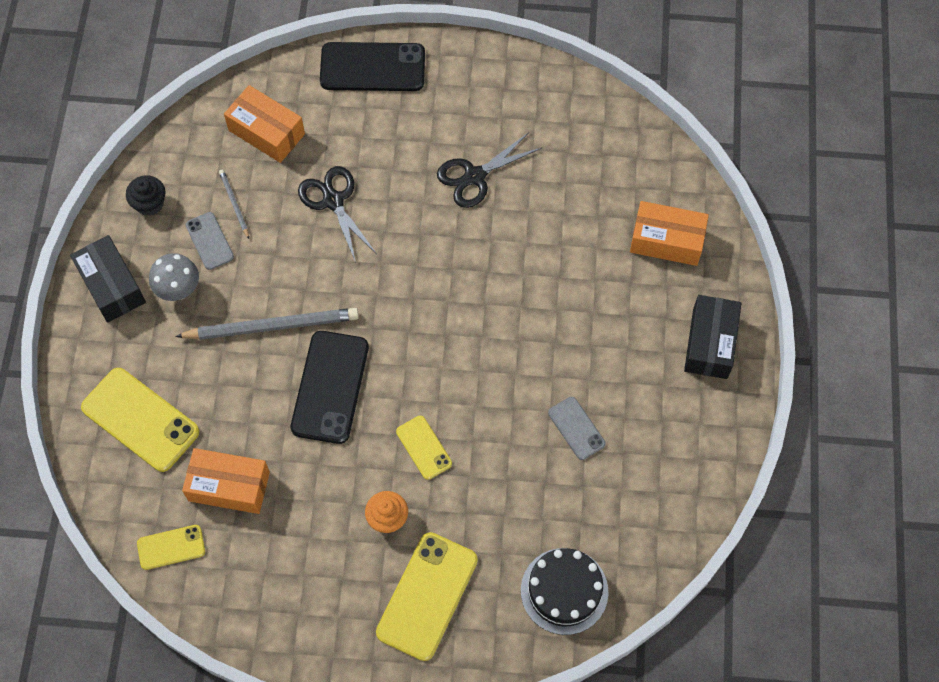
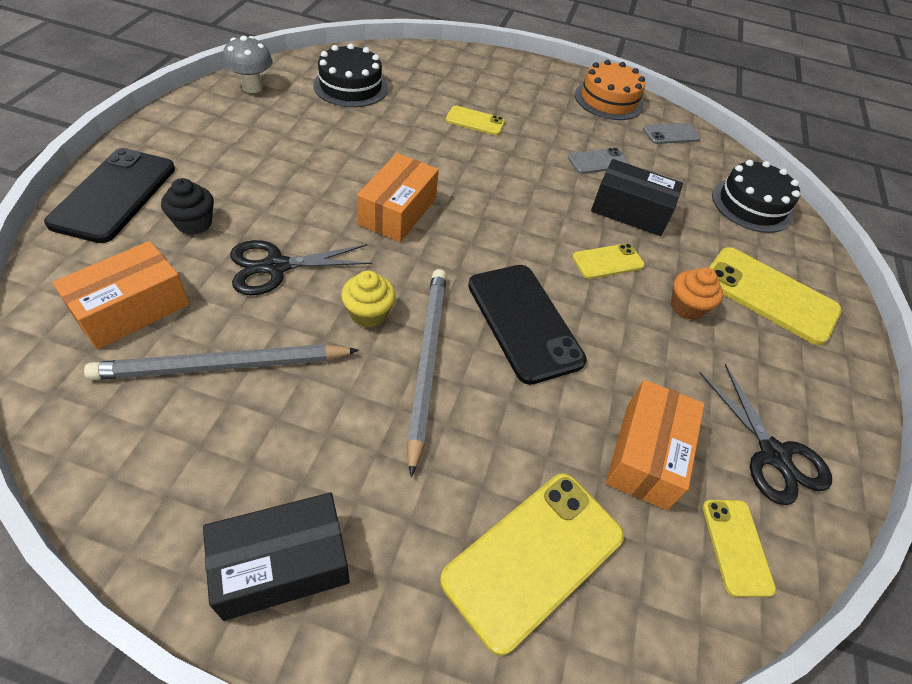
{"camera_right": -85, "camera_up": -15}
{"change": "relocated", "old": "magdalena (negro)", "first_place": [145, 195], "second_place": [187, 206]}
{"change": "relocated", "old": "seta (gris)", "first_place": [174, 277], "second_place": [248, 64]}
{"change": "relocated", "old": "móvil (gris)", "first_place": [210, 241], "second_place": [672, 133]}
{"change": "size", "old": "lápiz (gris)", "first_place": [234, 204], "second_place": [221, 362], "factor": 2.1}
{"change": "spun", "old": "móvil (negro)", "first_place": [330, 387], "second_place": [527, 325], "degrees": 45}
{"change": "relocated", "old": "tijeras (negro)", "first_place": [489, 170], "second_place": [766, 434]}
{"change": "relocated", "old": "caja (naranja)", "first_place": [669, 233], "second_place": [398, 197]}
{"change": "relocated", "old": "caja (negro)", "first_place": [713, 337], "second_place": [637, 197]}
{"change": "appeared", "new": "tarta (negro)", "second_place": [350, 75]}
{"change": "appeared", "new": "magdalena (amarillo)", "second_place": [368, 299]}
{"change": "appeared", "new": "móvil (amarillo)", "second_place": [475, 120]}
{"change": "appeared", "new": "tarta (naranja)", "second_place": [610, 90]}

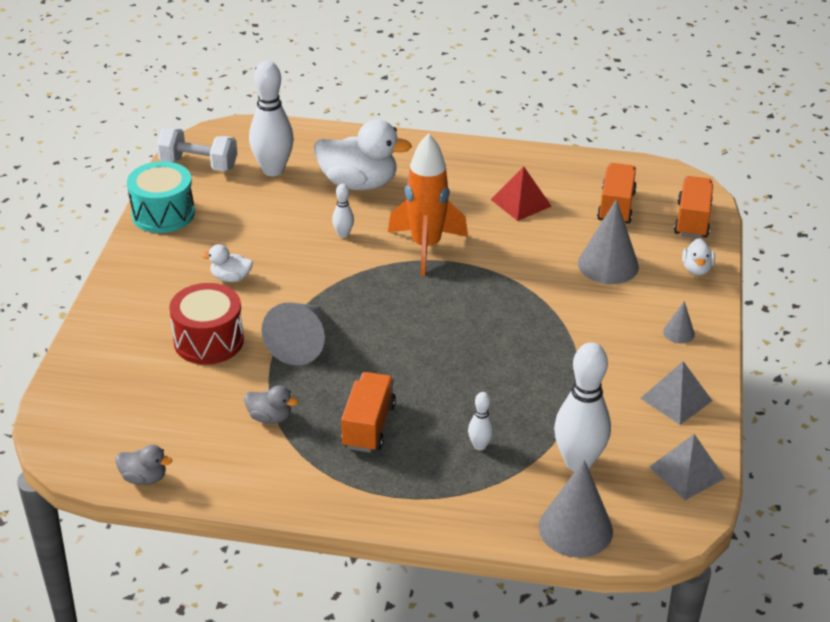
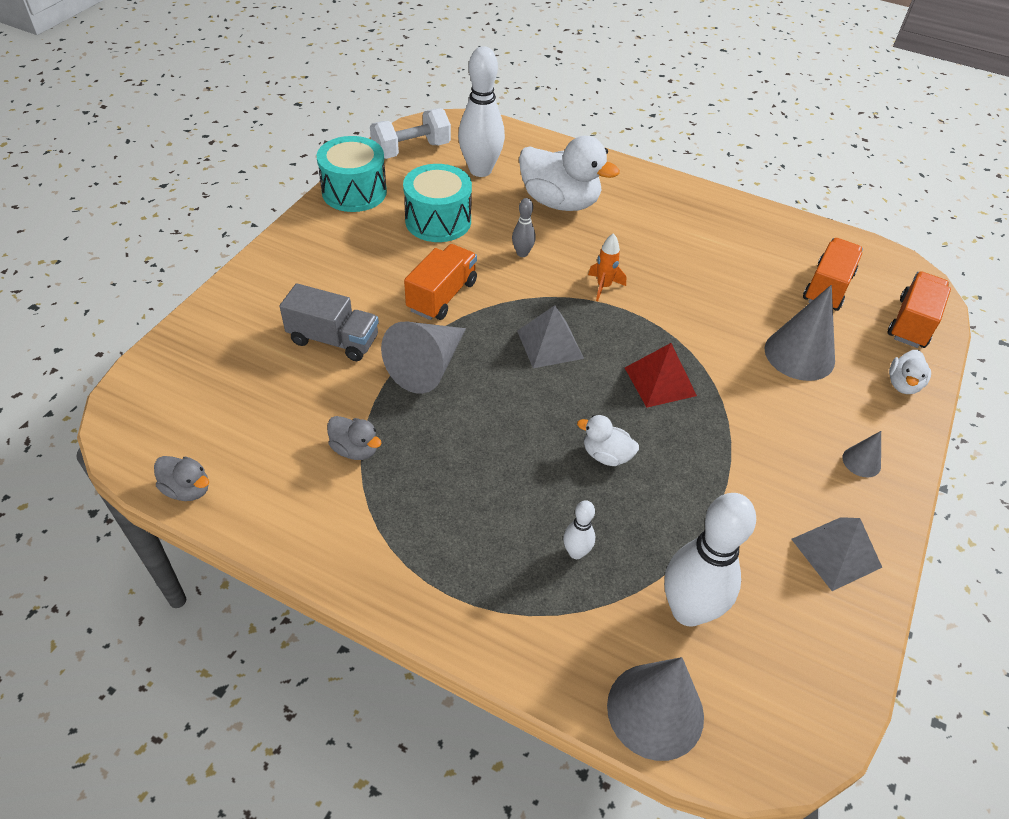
{"camera_right": 15, "camera_up": 10}
{"change": "spun", "old": "mancuerna (blanco)", "first_place": [197, 149], "second_place": [410, 133], "degrees": -60}
{"change": "exchanged", "old": "tambor (rojo)", "new": "camión (gris)", "first_place": [206, 323], "second_place": [329, 322]}
{"change": "relocated", "old": "pato (blanco)", "first_place": [227, 263], "second_place": [608, 440]}
{"change": "colour", "old": "bolo (blanco)", "new": "bolo (gris)", "first_place": [343, 211], "second_place": [524, 227]}
{"change": "relocated", "old": "camión (naranja)", "first_place": [368, 412], "second_place": [440, 282]}
{"change": "size", "old": "cohete (naranja)", "first_place": [428, 204], "second_place": [607, 267], "factor": 0.45}
{"change": "relocated", "old": "pirámide (rojo)", "first_place": [521, 193], "second_place": [661, 375]}
{"change": "relocated", "old": "pirámide (gris)", "first_place": [687, 467], "second_place": [550, 336]}
{"change": "appeared", "new": "tambor (turquesa)", "second_place": [437, 203]}

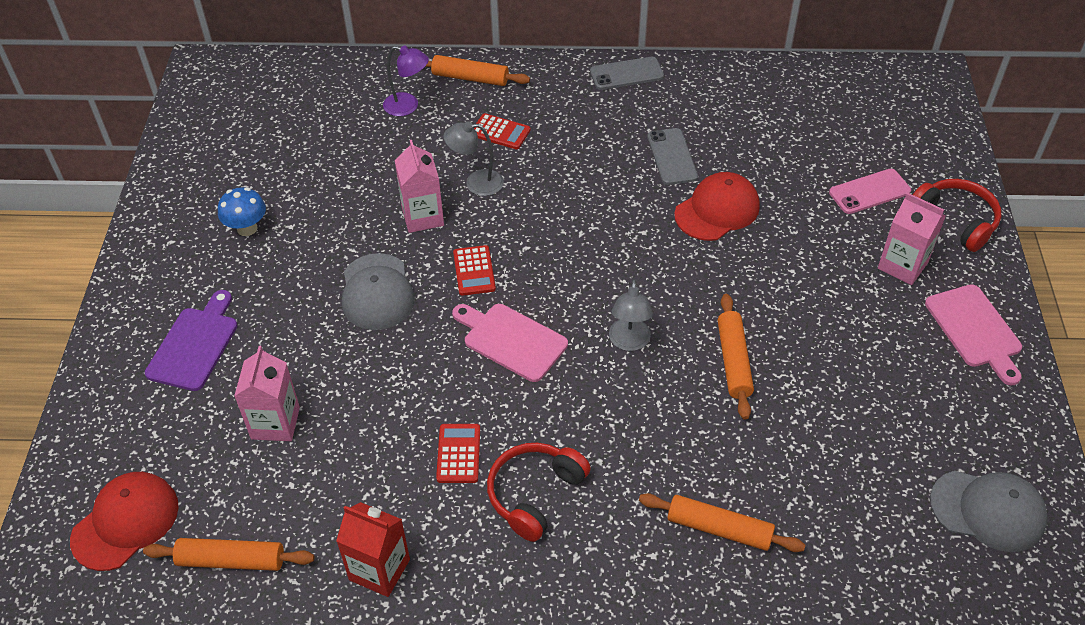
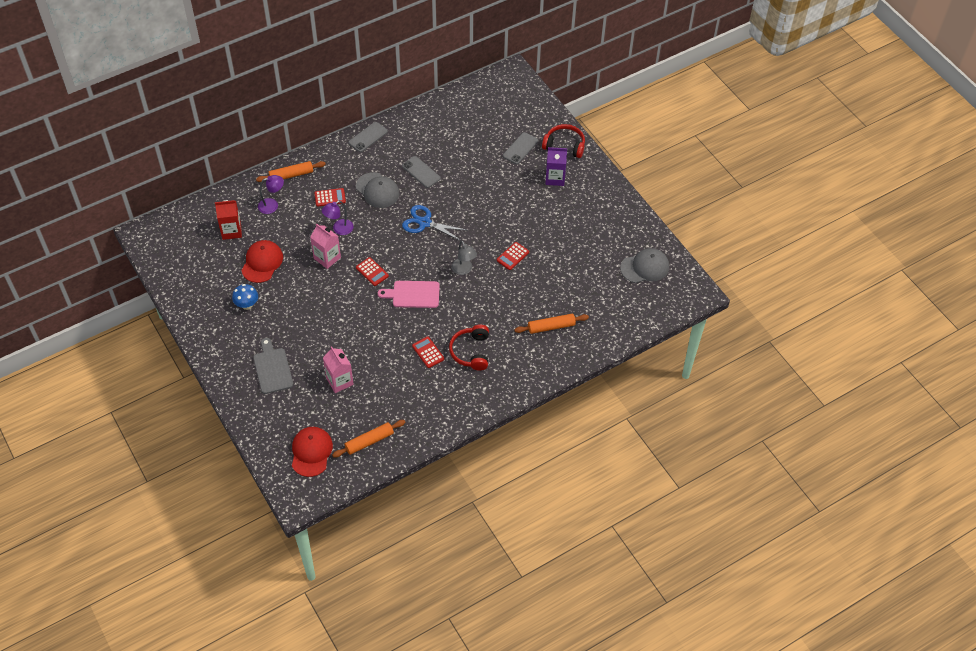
{"camera_right": -35, "camera_up": 5}
{"change": "colour", "old": "tabla de cortar (morado)", "new": "tabla de cortar (gris)", "first_place": [191, 340], "second_place": [273, 366]}
{"change": "relocated", "old": "cartón de leche (rojo)", "first_place": [373, 549], "second_place": [228, 220]}
{"change": "relocated", "old": "gorra (gris)", "first_place": [378, 291], "second_place": [378, 190]}
{"change": "colour", "old": "lámpara (gris)", "new": "lámpara (morado)", "first_place": [474, 158], "second_place": [338, 218]}
{"change": "relocated", "old": "gorra (rojo)", "first_place": [717, 206], "second_place": [262, 261]}
{"change": "exchanged", "old": "rodillo (naranja)", "new": "calculadora (rojo)", "first_place": [736, 357], "second_place": [513, 256]}
{"change": "colour", "old": "móvil (rosa)", "new": "móvil (gris)", "first_place": [870, 191], "second_place": [520, 148]}
{"change": "colour", "old": "cartón de leche (rosa)", "new": "cartón de leche (morado)", "first_place": [912, 239], "second_place": [556, 166]}
{"change": "missing", "old": "tabla de cortar (rosa)", "first_place": [973, 334]}
{"change": "appeared", "new": "tijeras (azul)", "second_place": [434, 223]}

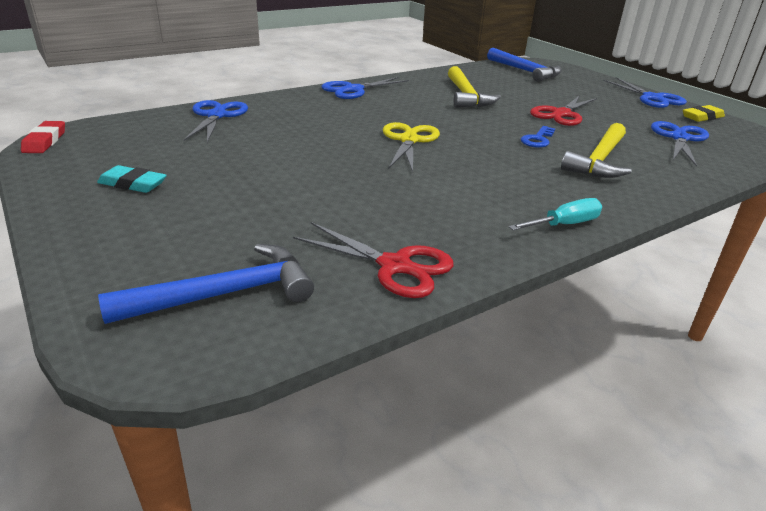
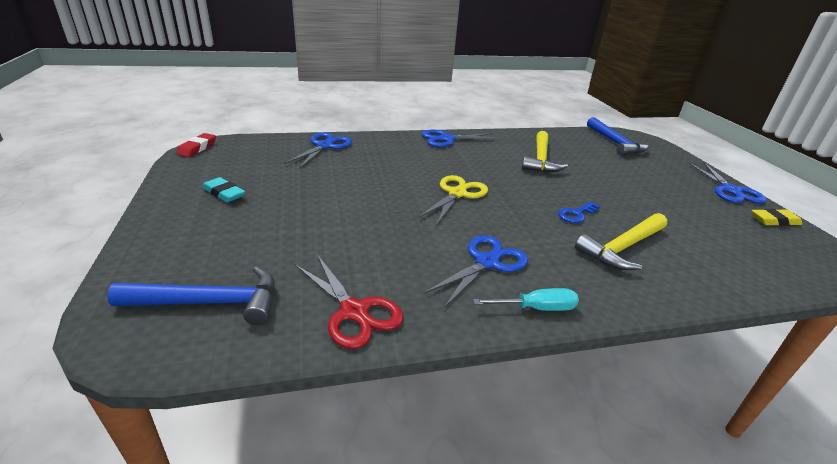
{"camera_right": 20, "camera_up": 0}
{"change": "missing", "old": "tijeras (rojo)", "first_place": [563, 110]}
{"change": "relocated", "old": "tijeras (azul)", "first_place": [680, 144], "second_place": [476, 271]}

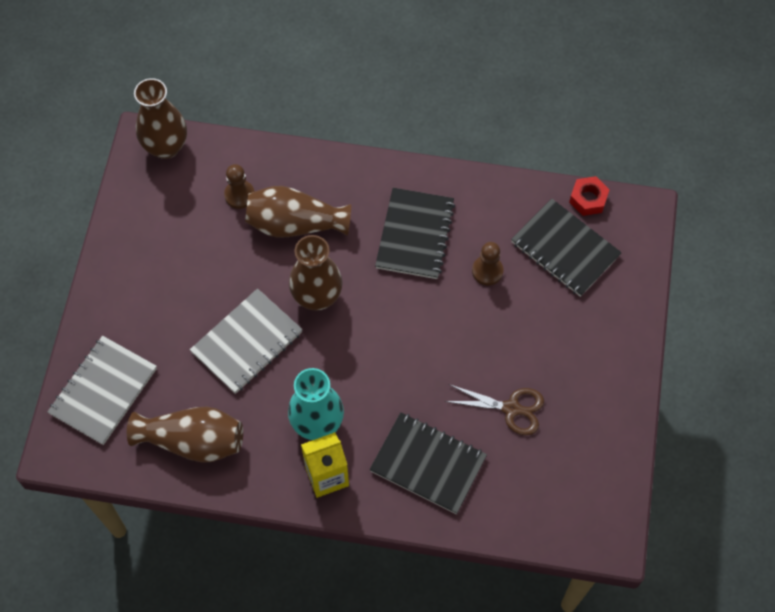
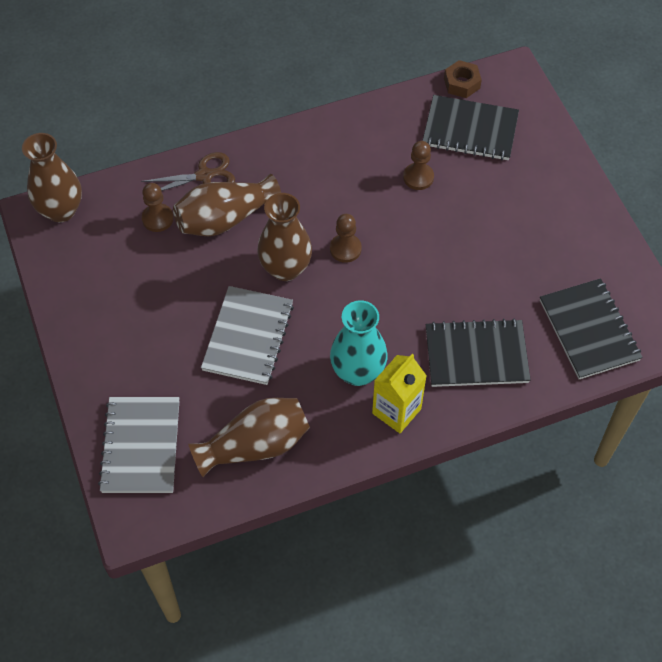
{"camera_right": -30, "camera_up": -5}
{"change": "relocated", "old": "cuaderno (negro)", "first_place": [415, 233], "second_place": [591, 328]}
{"change": "relocated", "old": "tijeras (marrón)", "first_place": [494, 409], "second_place": [188, 171]}
{"change": "colour", "old": "tuerca (rojo)", "new": "tuerca (marrón)", "first_place": [589, 196], "second_place": [463, 79]}
{"change": "appeared", "new": "peón (marrón)", "second_place": [346, 238]}

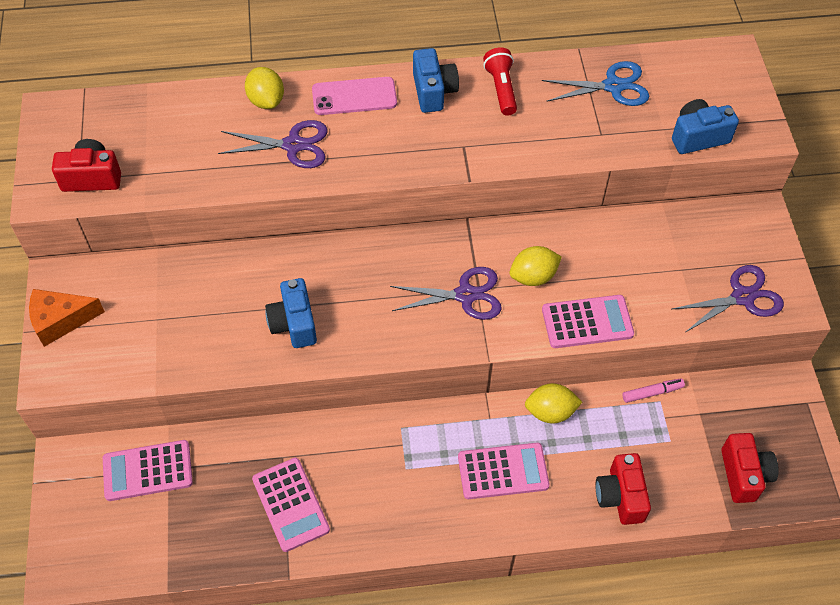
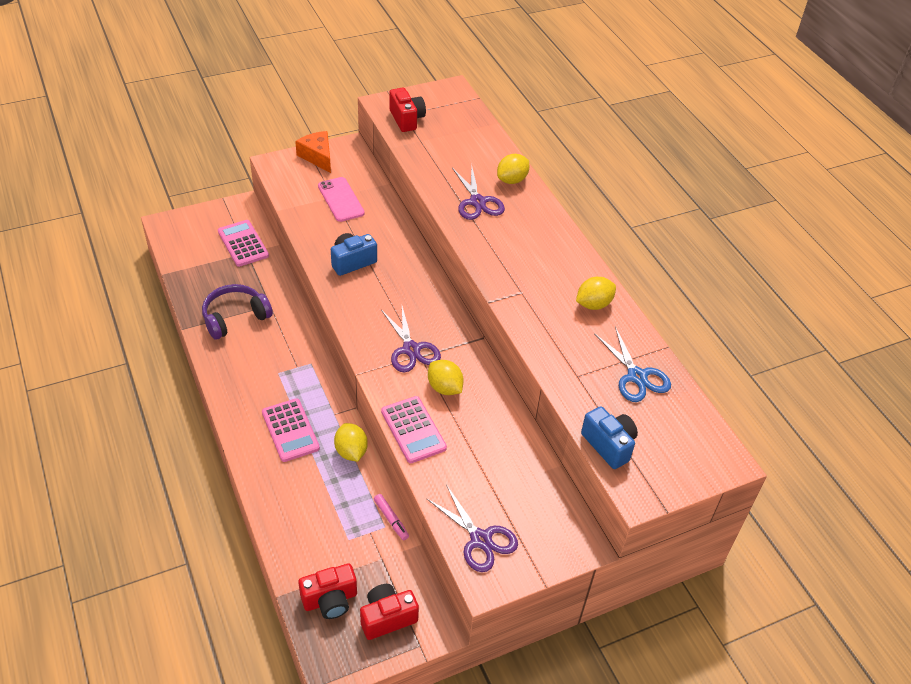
{"camera_right": 70, "camera_up": -10}
{"change": "exchanged", "old": "calculadora (rosa)", "new": "auriculares (morado)", "first_place": [291, 505], "second_place": [237, 312]}
{"change": "relocated", "old": "móvil (rosa)", "first_place": [354, 96], "second_place": [341, 199]}
{"change": "missing", "old": "cámara (azul)", "first_place": [436, 80]}
{"change": "exchanged", "old": "lámpara de mano (rojo)", "new": "limón (amarillo)", "first_place": [500, 81], "second_place": [596, 293]}
{"change": "relocated", "old": "cámara (rojo)", "first_place": [623, 489], "second_place": [389, 612]}

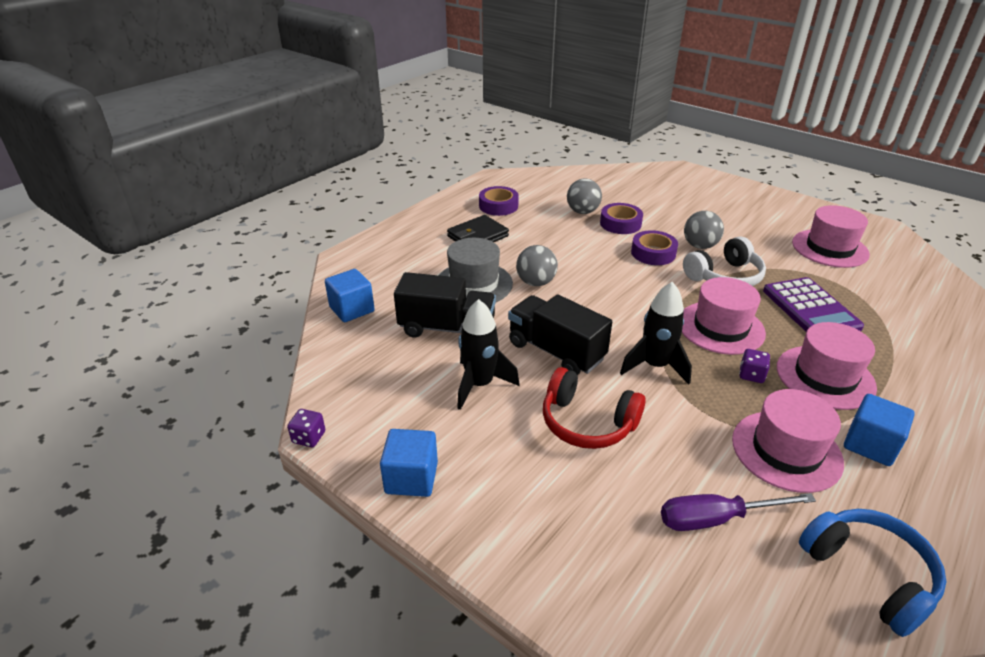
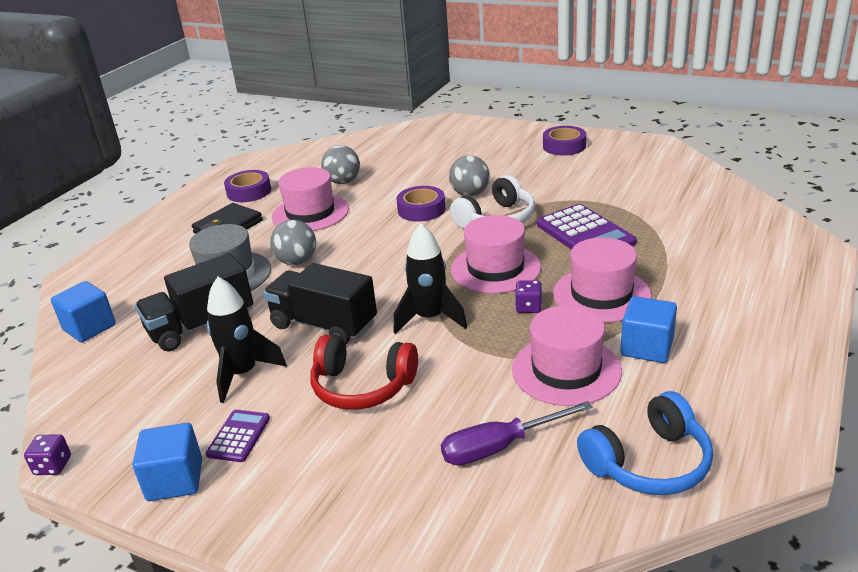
{"camera_right": -10, "camera_up": -5}
{"change": "spun", "old": "camión (negro)", "first_place": [445, 305], "second_place": [194, 302], "degrees": 150}
{"change": "relocated", "old": "cinta adhesiva (morado)", "first_place": [621, 218], "second_place": [564, 140]}
{"change": "relocated", "old": "sombrero (rosa)", "first_place": [831, 236], "second_place": [310, 199]}
{"change": "spun", "old": "auriculares (azul)", "first_place": [873, 573], "second_place": [645, 443], "degrees": 105}
{"change": "appeared", "new": "calculadora (morado)", "second_place": [238, 436]}

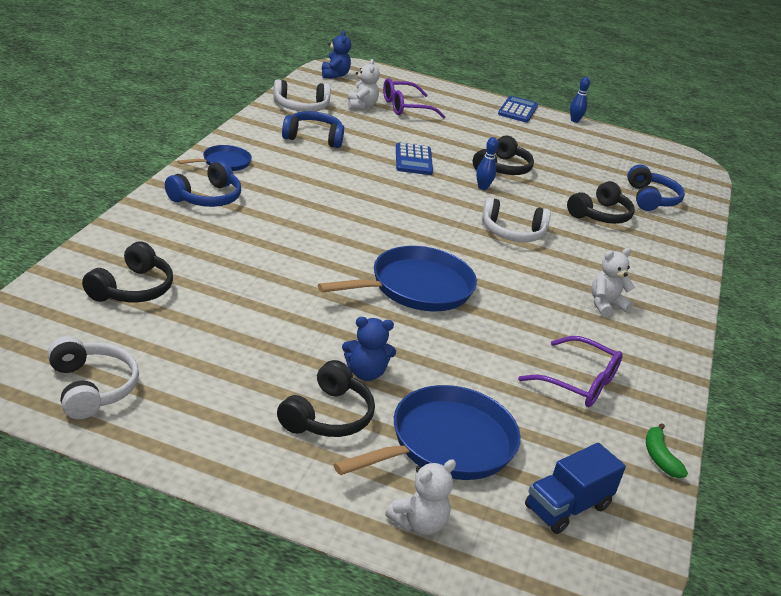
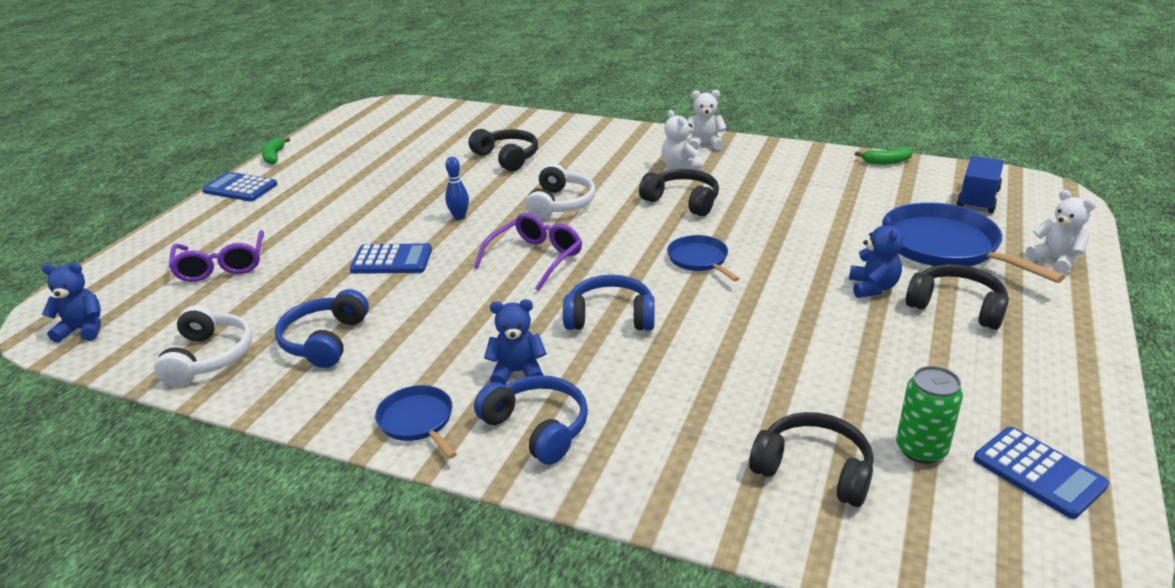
{"camera_right": -80, "camera_up": 0}
{"change": "exchanged", "old": "auriculares (blanco)", "new": "calculadora (azul)", "first_place": [93, 377], "second_place": [1041, 473]}
{"change": "size", "old": "sartén (azul)", "first_place": [397, 278], "second_place": [703, 258], "factor": 0.53}
{"change": "relocated", "old": "osito (blanco)", "first_place": [364, 84], "second_place": [707, 120]}
{"change": "relocated", "old": "auriculares (negro)", "first_place": [503, 155], "second_place": [679, 192]}
{"change": "relocated", "old": "gafas (morado)", "first_place": [570, 371], "second_place": [528, 252]}
{"change": "spun", "old": "camión (azul)", "first_place": [575, 488], "second_place": [980, 184], "degrees": -120}
{"change": "exchanged", "old": "bolo (azul)", "new": "plátano (verde)", "first_place": [580, 100], "second_place": [276, 151]}
{"change": "relocated", "old": "auriculares (azul)", "first_place": [656, 188], "second_place": [609, 302]}
{"change": "appeared", "new": "osito (azul)", "second_place": [515, 342]}
{"change": "appeared", "new": "lata (verde)", "second_place": [929, 415]}

